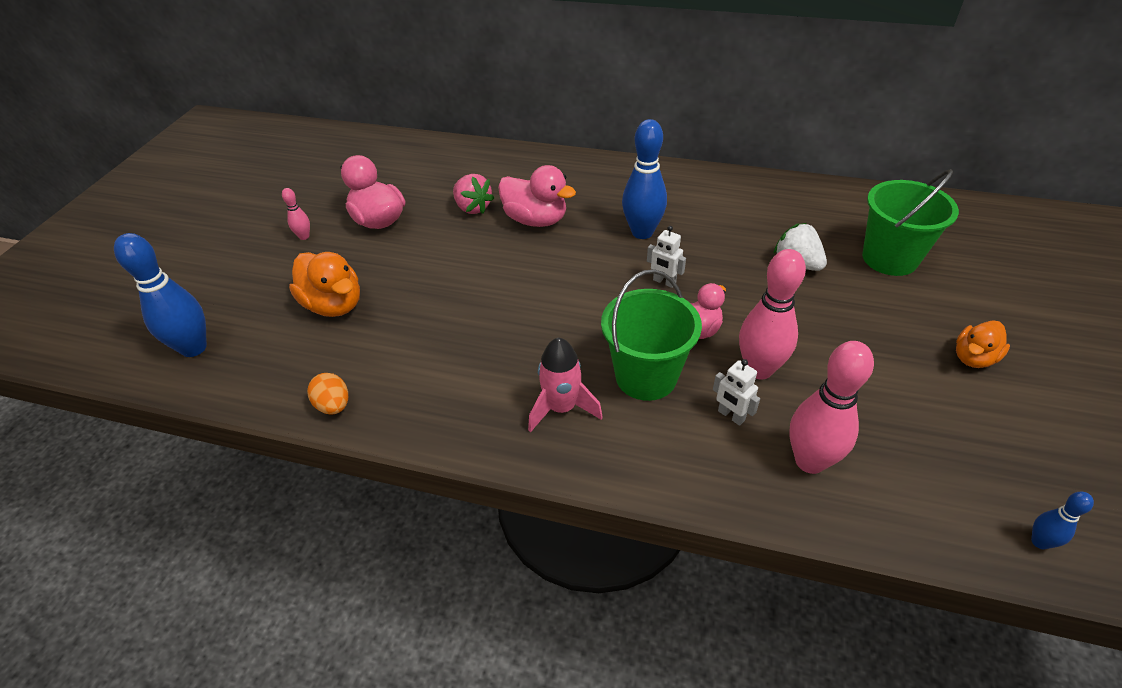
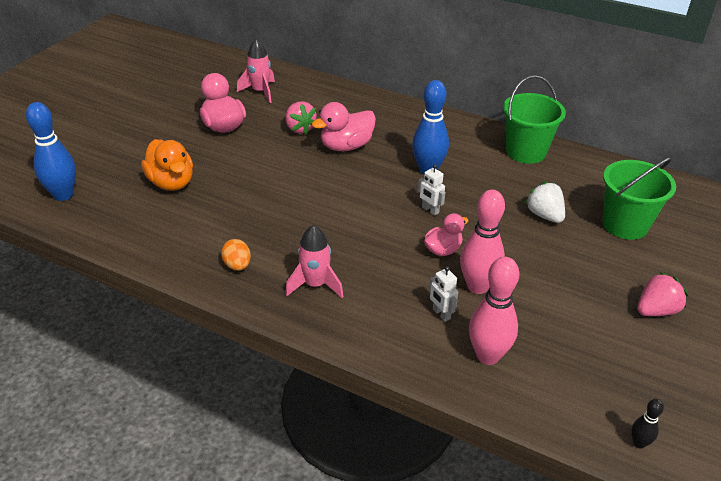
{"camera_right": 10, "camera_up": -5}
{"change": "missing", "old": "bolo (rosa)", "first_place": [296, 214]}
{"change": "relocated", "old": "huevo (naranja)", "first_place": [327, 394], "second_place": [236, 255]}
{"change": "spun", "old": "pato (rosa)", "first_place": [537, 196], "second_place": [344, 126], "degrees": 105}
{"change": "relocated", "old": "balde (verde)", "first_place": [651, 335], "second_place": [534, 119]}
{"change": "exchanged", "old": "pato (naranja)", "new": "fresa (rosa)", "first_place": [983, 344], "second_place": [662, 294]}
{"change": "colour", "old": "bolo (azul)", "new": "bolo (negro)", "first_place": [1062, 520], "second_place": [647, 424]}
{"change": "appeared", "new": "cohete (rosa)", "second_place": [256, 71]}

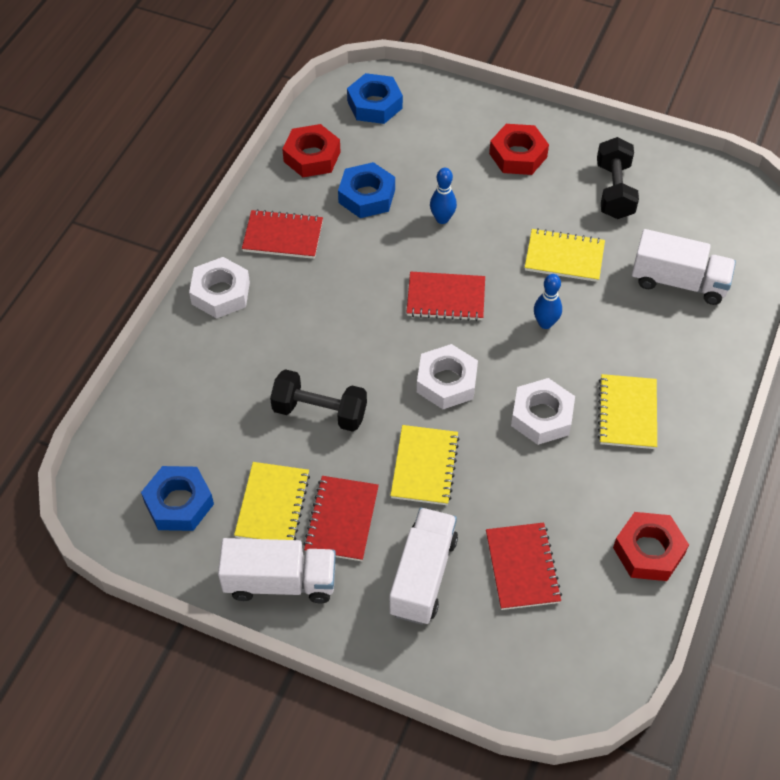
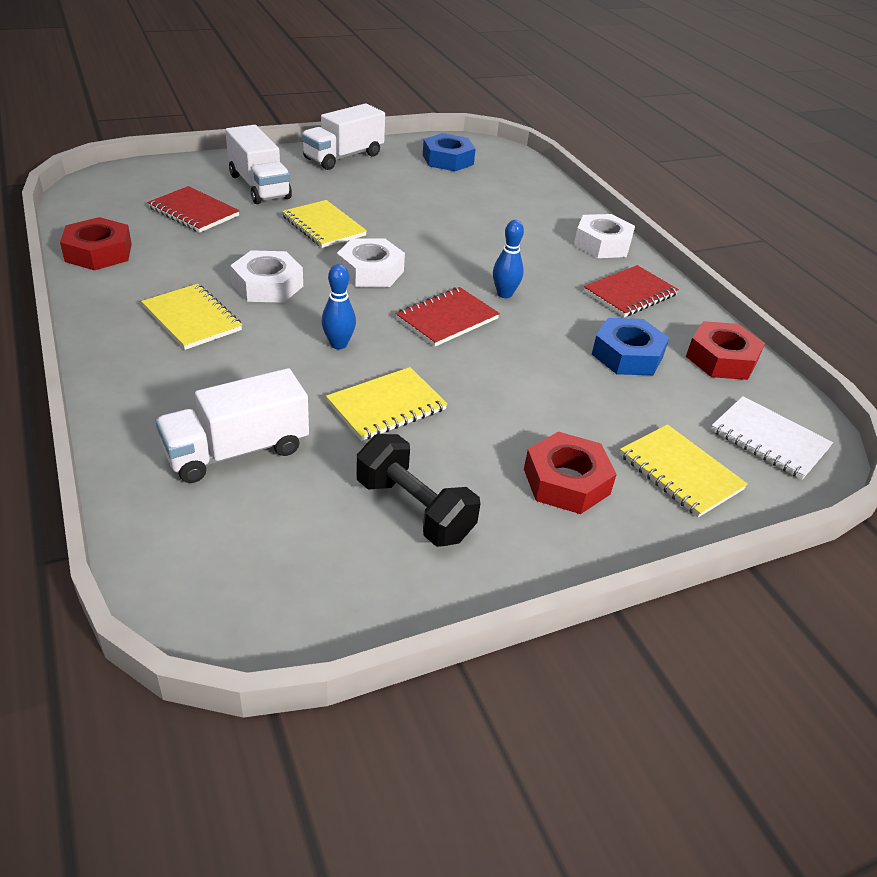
{"camera_right": 130, "camera_up": -15}
{"change": "relocated", "old": "cuaderno (amarillo)", "first_place": [272, 501], "second_place": [684, 470]}
{"change": "missing", "old": "mancuerna (negro)", "first_place": [318, 400]}
{"change": "missing", "old": "cuaderno (rojo)", "first_place": [341, 518]}
{"change": "exchanged", "old": "tuerca (azul)", "new": "cuaderno (blanco)", "first_place": [375, 98], "second_place": [772, 438]}
{"change": "relocated", "old": "bolo (azul)", "first_place": [443, 196], "second_place": [508, 259]}

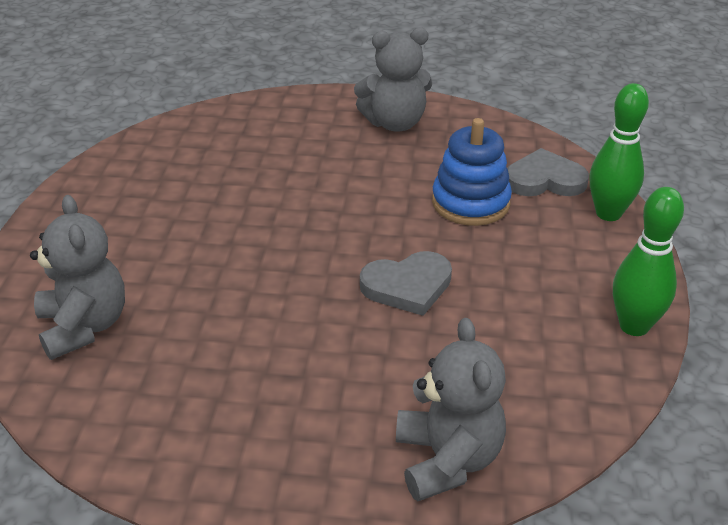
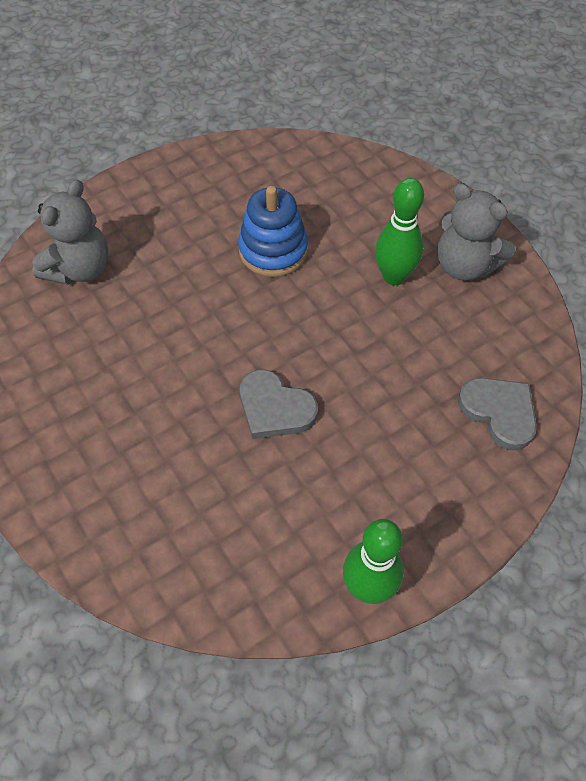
{"camera_right": 50, "camera_up": 20}
{"change": "missing", "old": "osito (gris)", "first_place": [451, 409]}
{"change": "relocated", "old": "juguete apilable (azul)", "first_place": [472, 172], "second_place": [273, 231]}
{"change": "relocated", "old": "bolo (verde)", "first_place": [619, 152], "second_place": [399, 231]}

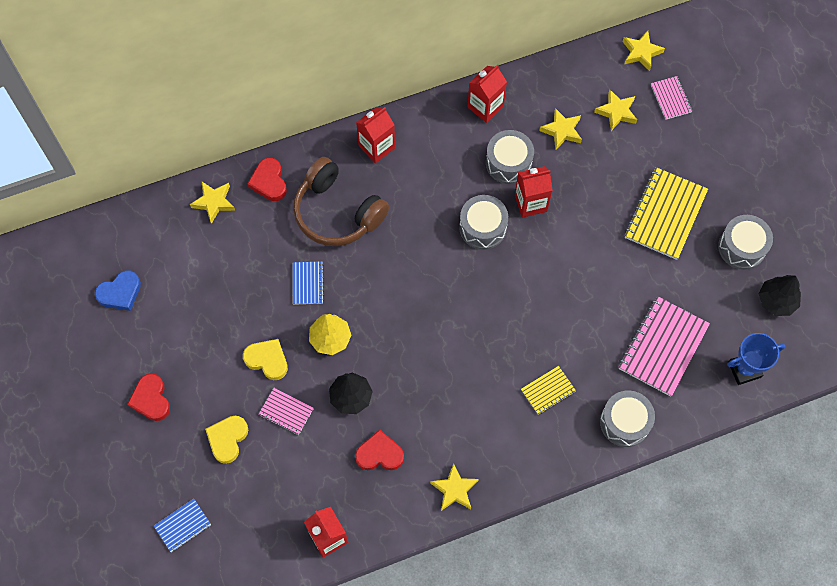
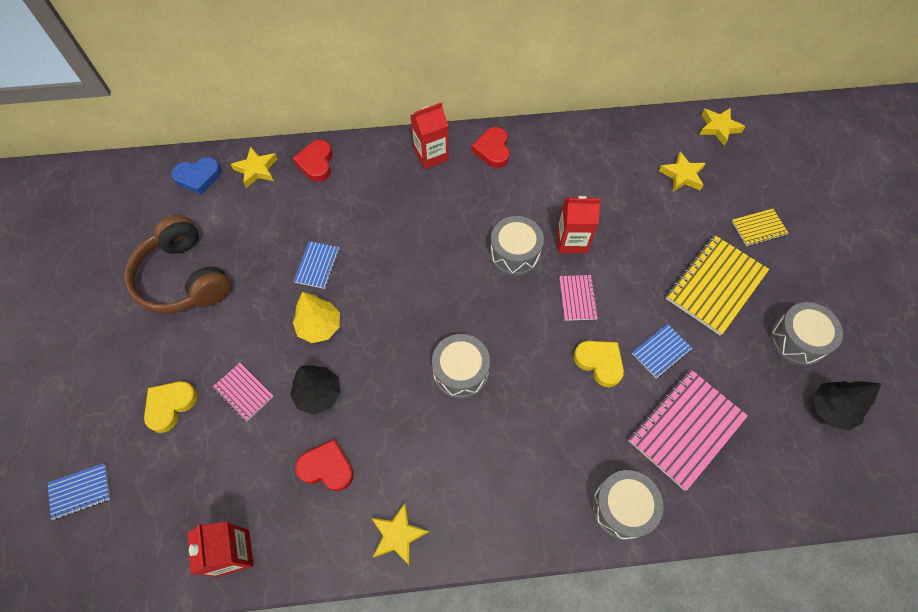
{"camera_right": 15, "camera_up": -5}
{"change": "relocated", "old": "corazón (azul)", "first_place": [118, 290], "second_place": [196, 176]}
{"change": "relocated", "old": "corazón (rojo)", "first_place": [148, 397], "second_place": [491, 147]}
{"change": "relocated", "old": "corazón (amarillo)", "first_place": [265, 359], "second_place": [599, 364]}
{"change": "relocated", "old": "auriculares (marrón)", "first_place": [341, 201], "second_place": [177, 264]}
{"change": "missing", "old": "cartón de leche (rojo)", "first_place": [487, 94]}
{"change": "relocated", "old": "tambor (gris)", "first_place": [510, 157], "second_place": [461, 366]}
{"change": "relocated", "old": "cuaderno (amarillo)", "first_place": [548, 390], "second_place": [760, 227]}
{"change": "missing", "old": "estrella (amarillo)", "first_place": [560, 129]}
{"change": "relocated", "old": "cuaderno (rosa)", "first_place": [671, 98], "second_place": [579, 298]}
{"change": "missing", "old": "trofeo (azul)", "first_place": [756, 359]}
{"change": "appeared", "new": "cuaderno (azul)", "second_place": [662, 351]}

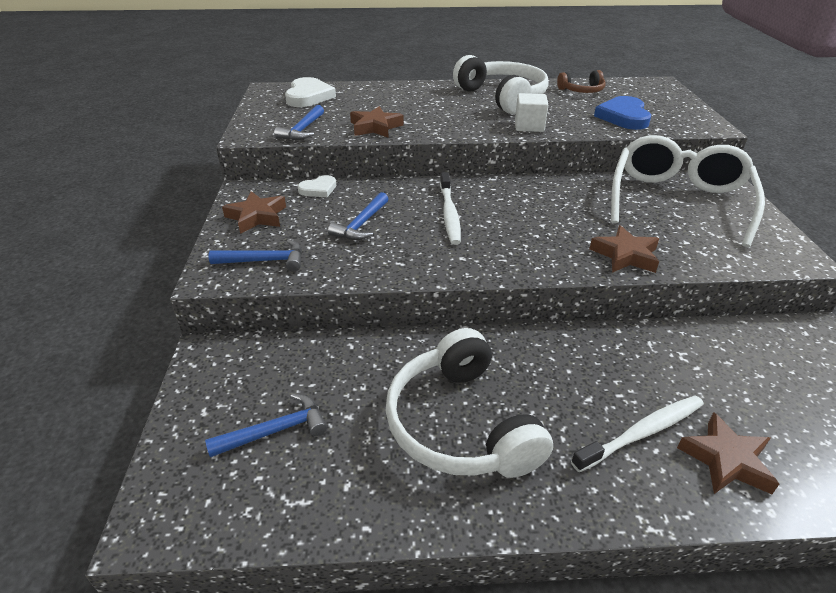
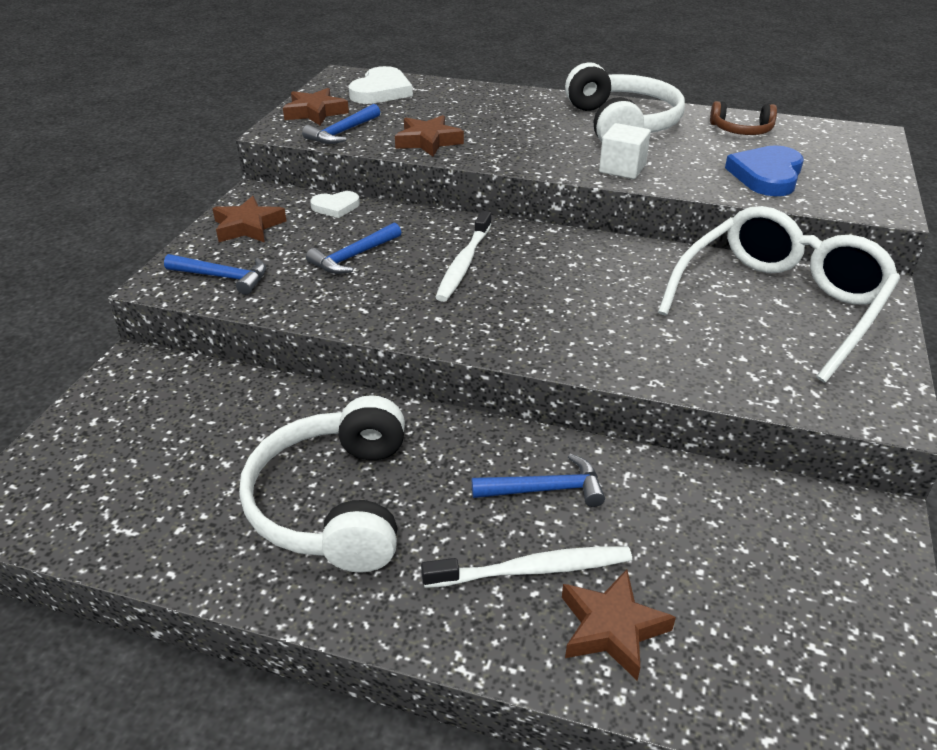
{"camera_right": 20, "camera_up": 0}
{"change": "relocated", "old": "martillo (azul)", "first_place": [266, 425], "second_place": [538, 480]}
{"change": "relocated", "old": "estrella (marrón)", "first_place": [624, 249], "second_place": [316, 106]}

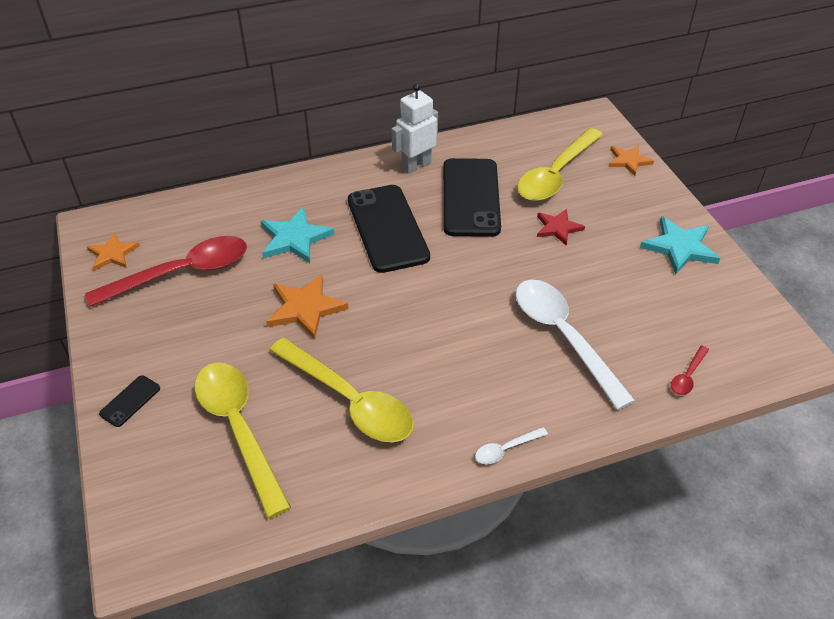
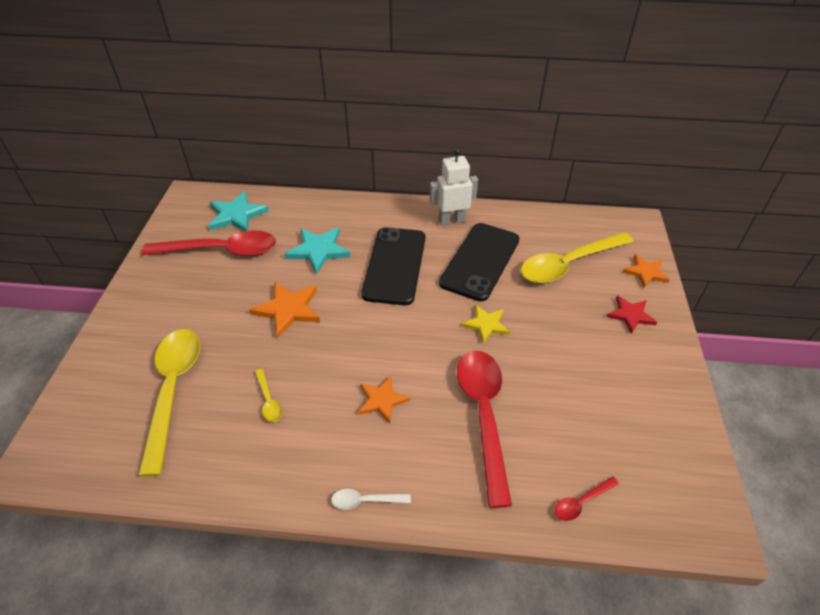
{"camera_right": 25, "camera_up": 0}
{"change": "relocated", "old": "estrella (naranja)", "first_place": [113, 251], "second_place": [384, 399]}
{"change": "missing", "old": "móvil (negro)", "first_place": [129, 401]}
{"change": "size", "old": "cuchara (amarillo)", "first_place": [341, 390], "second_place": [268, 395], "factor": 0.42}
{"change": "colour", "old": "cuchara (blanco)", "new": "cuchara (rojo)", "first_place": [575, 345], "second_place": [484, 429]}
{"change": "relocated", "old": "estrella (rojo)", "first_place": [561, 227], "second_place": [632, 315]}
{"change": "relocated", "old": "estrella (turquesa)", "first_place": [680, 245], "second_place": [238, 211]}
{"change": "appeared", "new": "estrella (amarillo)", "second_place": [485, 324]}

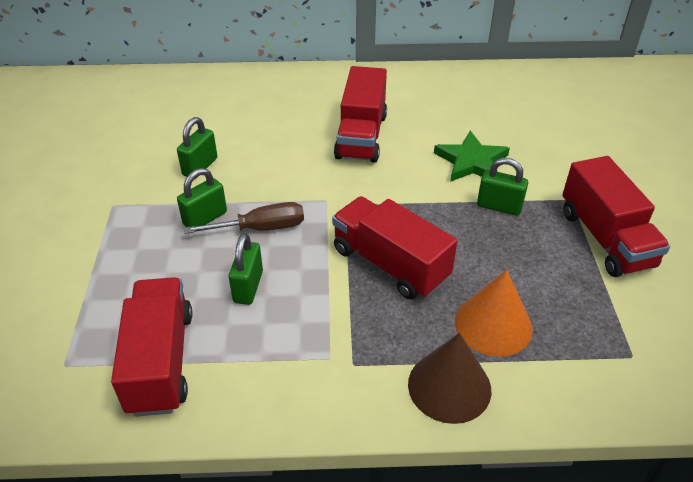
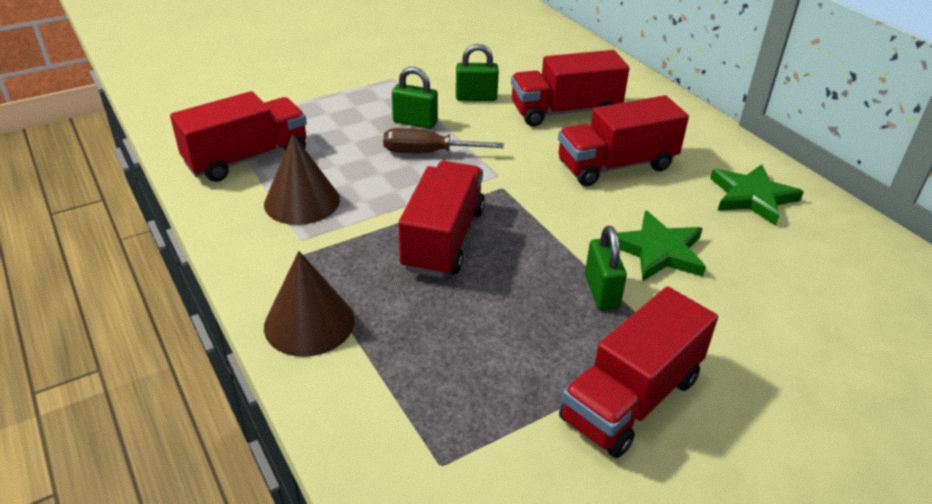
{"camera_right": 60, "camera_up": -5}
{"change": "spun", "old": "destornillador (marrón)", "first_place": [244, 218], "second_place": [443, 140], "degrees": 135}
{"change": "missing", "old": "candado (verde)", "first_place": [246, 269]}
{"change": "missing", "old": "cono (naranja)", "first_place": [494, 313]}
{"change": "appeared", "new": "cono (marrón)", "second_place": [302, 179]}
{"change": "appeared", "new": "camión (rojo)", "second_place": [570, 88]}
{"change": "appeared", "new": "estrella (verde)", "second_place": [757, 195]}

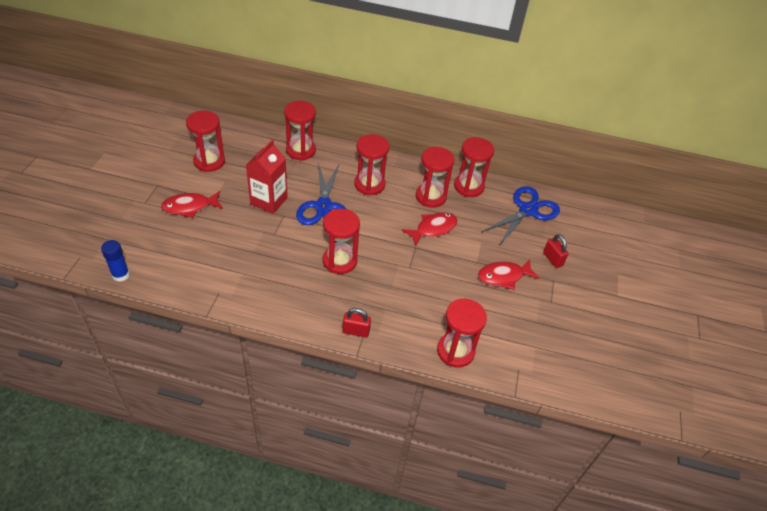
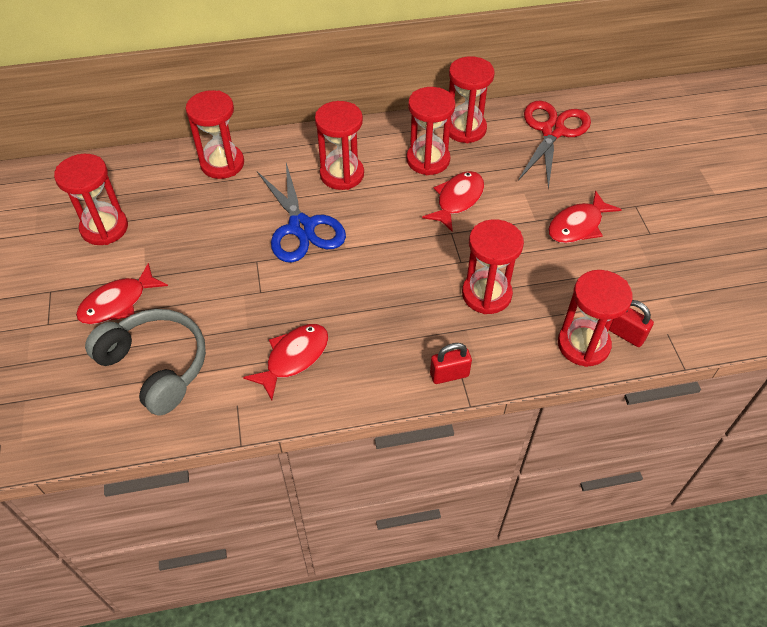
{"camera_right": -20, "camera_up": 5}
{"change": "missing", "old": "barra de pegamento (azul)", "first_place": [115, 261]}
{"change": "missing", "old": "cartón de leche (rojo)", "first_place": [267, 177]}
{"change": "relocated", "old": "reloj de arena (rojo)", "first_place": [341, 241], "second_place": [493, 266]}
{"change": "colour", "old": "tijeras (azul)", "new": "tijeras (rojo)", "first_place": [521, 215], "second_place": [554, 145]}
{"change": "relocated", "old": "candado (rojo)", "first_place": [556, 251], "second_place": [631, 323]}
{"change": "appeared", "new": "auriculares (gris)", "second_place": [145, 362]}
{"change": "appeared", "new": "pez (rojo)", "second_place": [285, 362]}

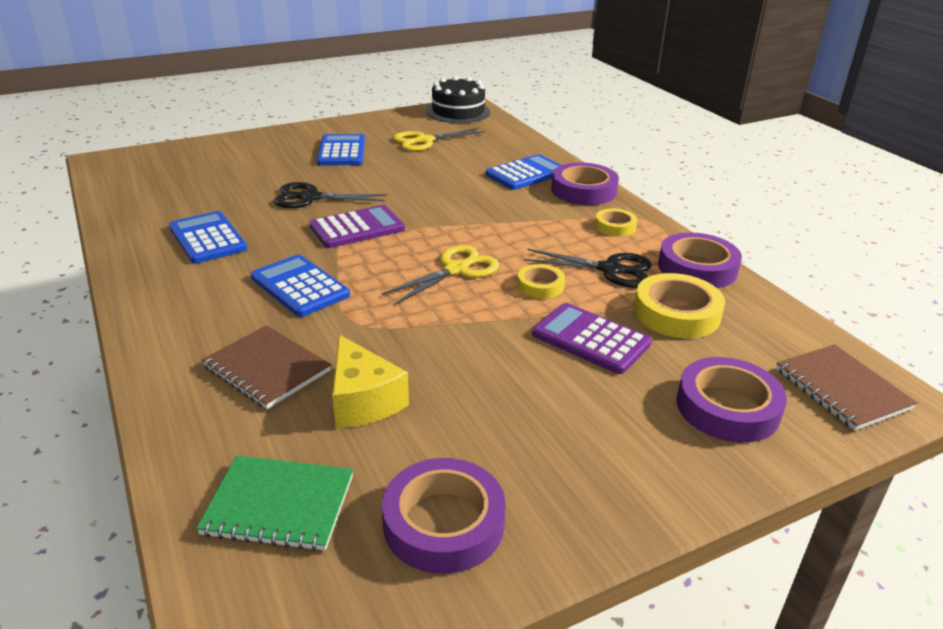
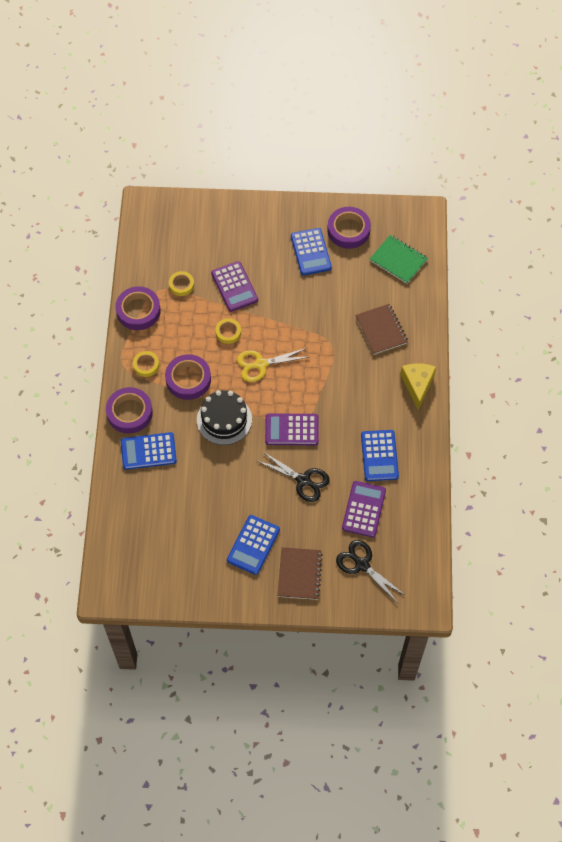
{"camera_right": -150, "camera_up": 30}
{"change": "relocated", "old": "calculadora (azul)", "first_place": [300, 286], "second_place": [311, 252]}
{"change": "relocated", "old": "queso (amarillo)", "first_place": [370, 381], "second_place": [418, 386]}
{"change": "missing", "old": "tijeras (amarillo)", "first_place": [439, 139]}
{"change": "relocated", "old": "tarta (negro)", "first_place": [458, 99], "second_place": [224, 417]}
{"change": "relocated", "old": "tijeras (negro)", "first_place": [588, 268], "second_place": [371, 571]}
{"change": "size", "old": "cinta adhesiva (amarillo)", "first_place": [679, 305], "second_place": [181, 283], "factor": 0.57}
{"change": "relocated", "old": "cinta adhesiva (morado)", "first_place": [731, 400], "second_place": [188, 377]}
{"change": "relocated", "old": "cuaderno (marrón)", "first_place": [846, 387], "second_place": [300, 573]}
{"change": "appeared", "new": "calculadora (morado)", "second_place": [364, 509]}

